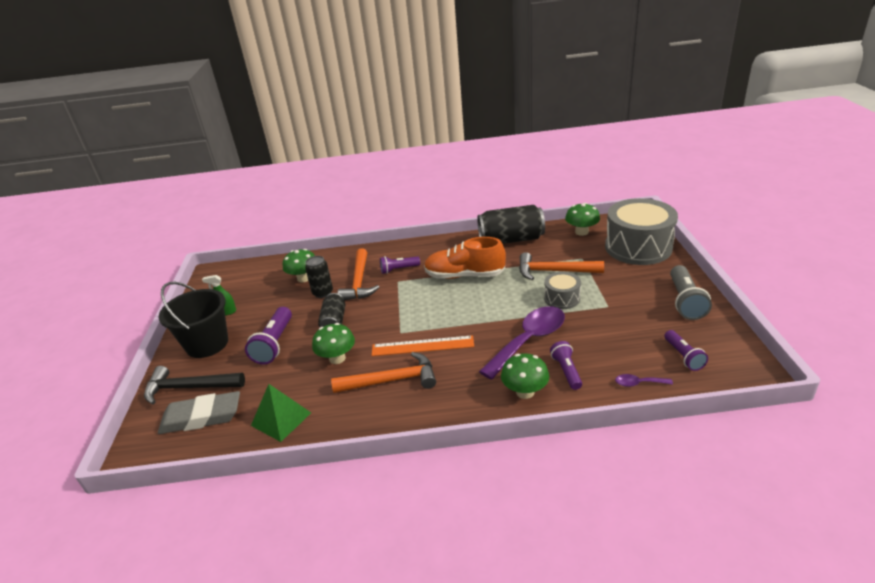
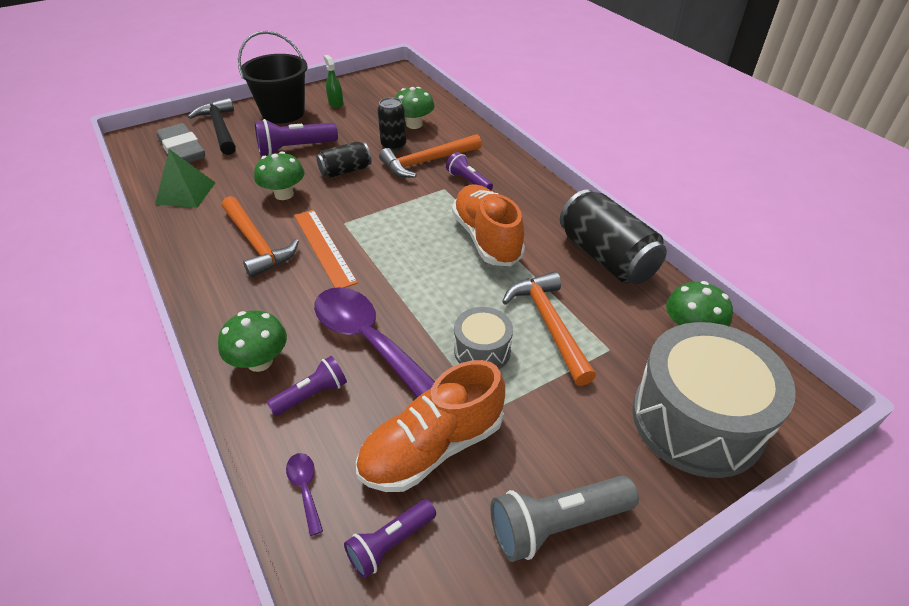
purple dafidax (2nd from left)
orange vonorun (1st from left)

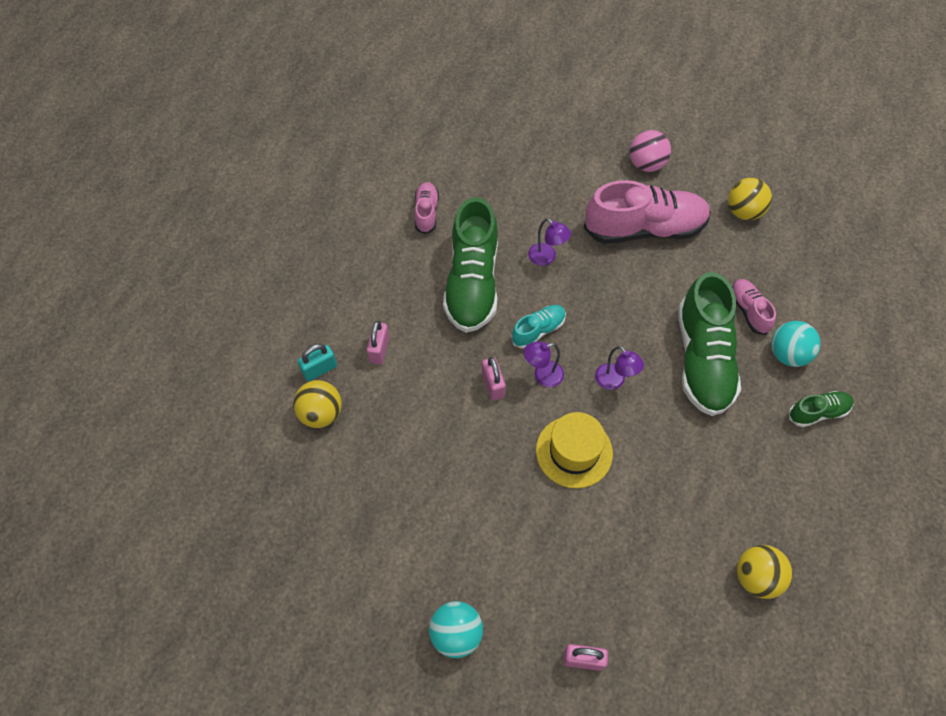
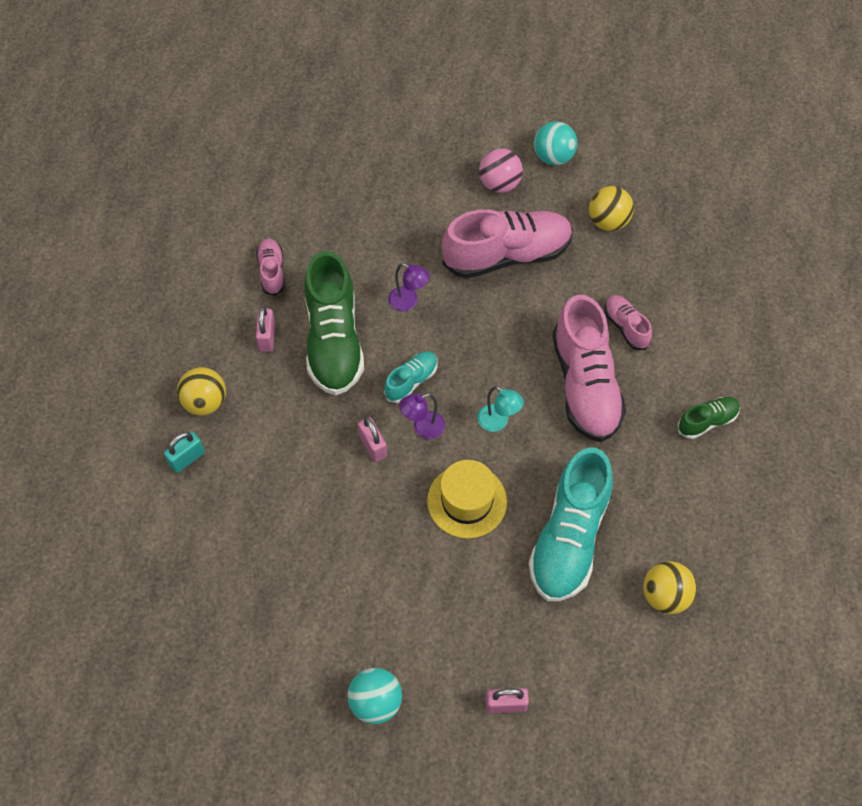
pink vonorun (3rd from left)
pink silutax (1st from left)
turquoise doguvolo (2nd from left)
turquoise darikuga
yellow doguvolo (1st from left)
turquoise vonorun (2nd from left)

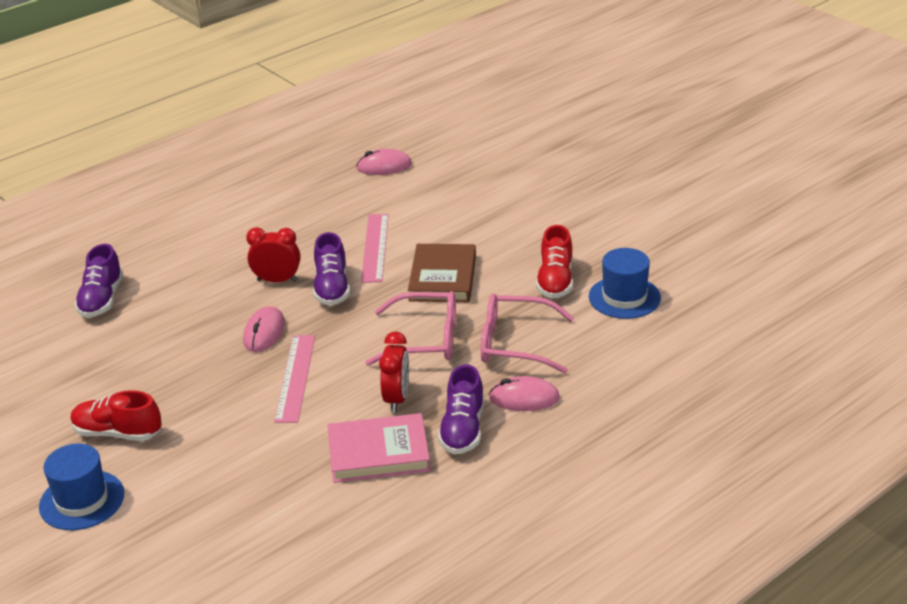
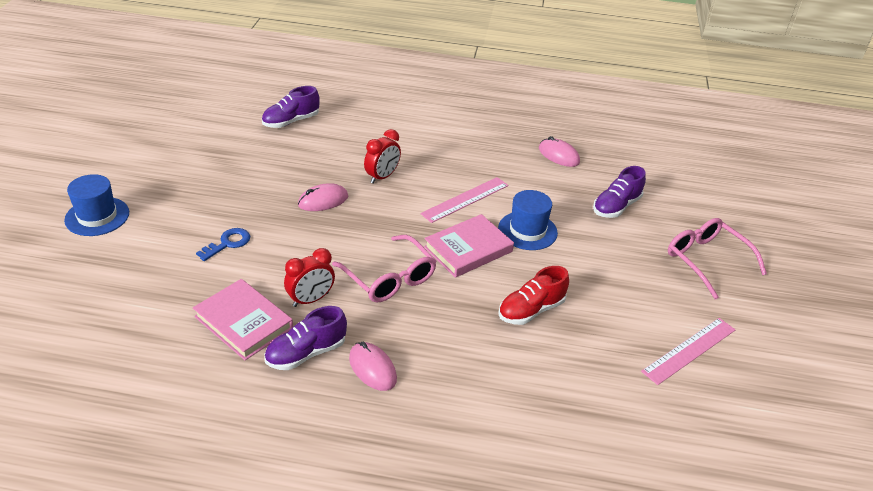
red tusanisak (2nd from left)
purple vonorun (3rd from left)
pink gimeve (2nd from left)
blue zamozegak (2nd from left)
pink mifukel (2nd from left)
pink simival (2nd from left)
red vonorun (1st from left in the first image)
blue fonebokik

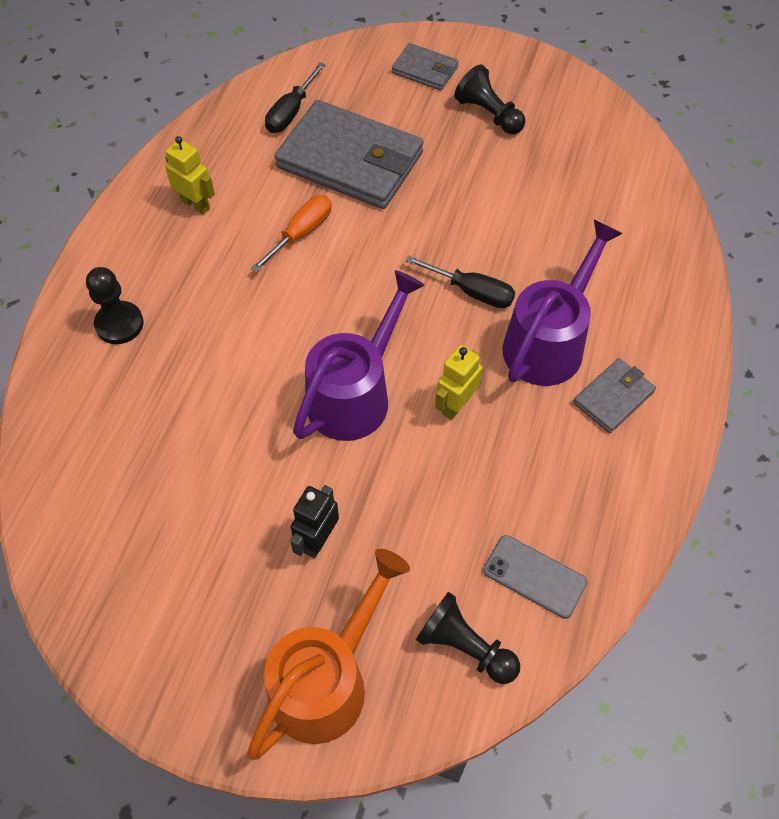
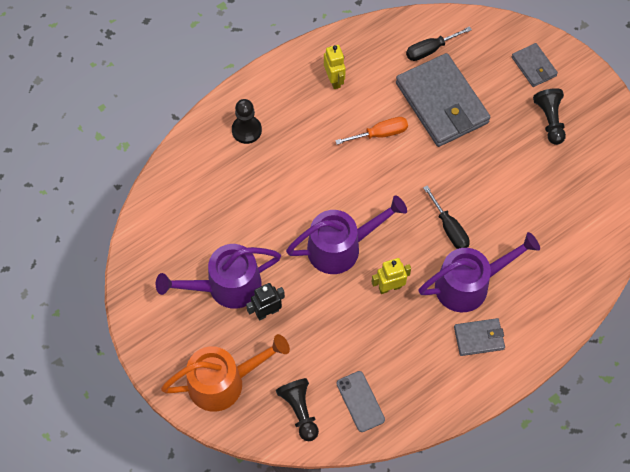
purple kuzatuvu (1st from left)

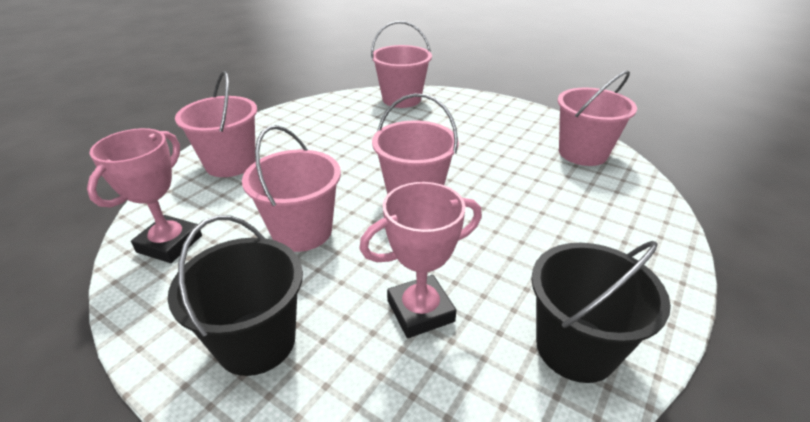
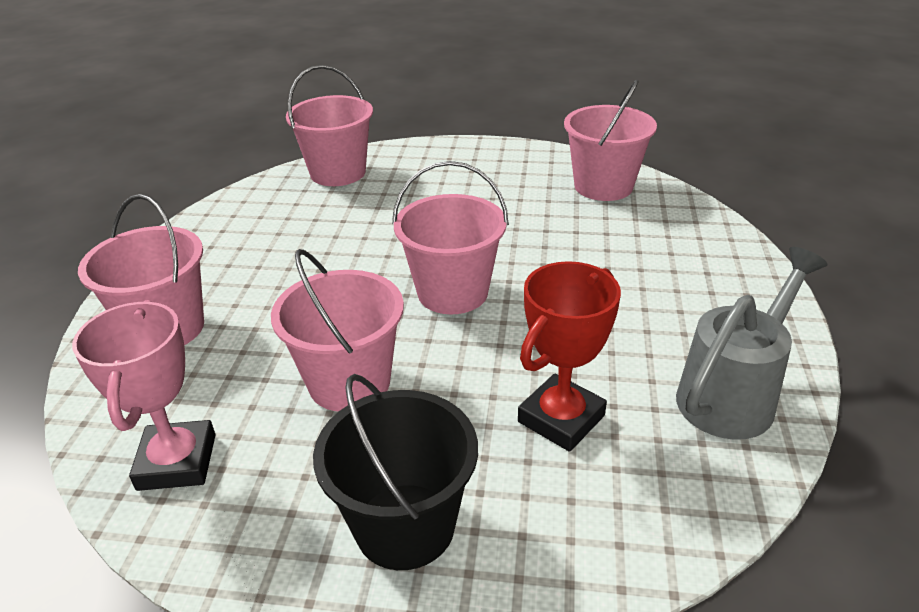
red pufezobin
grey kuzatuvu

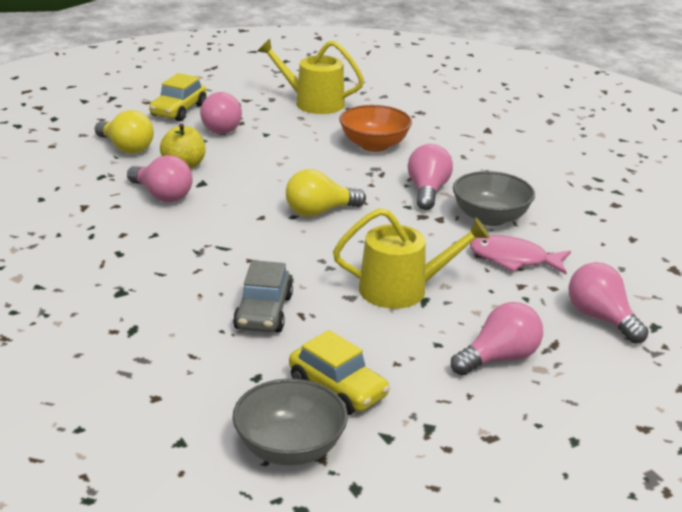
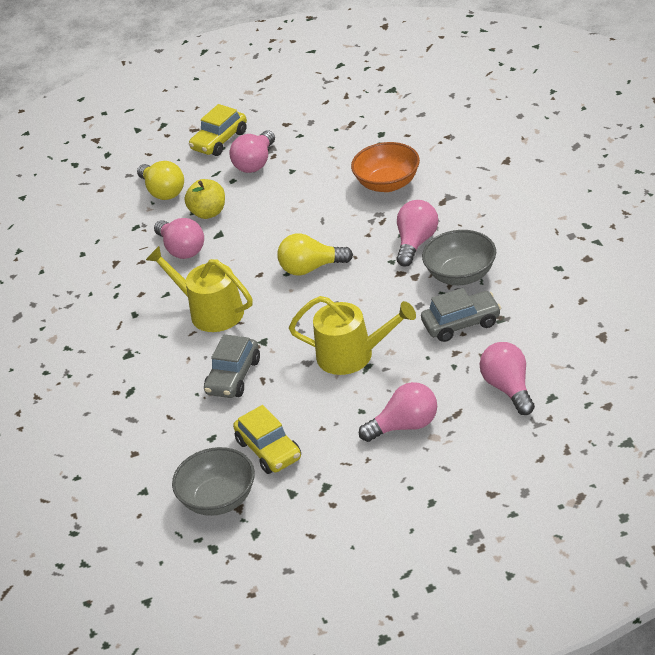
yellow kuzatuvu (1st from left)
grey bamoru (2nd from left)

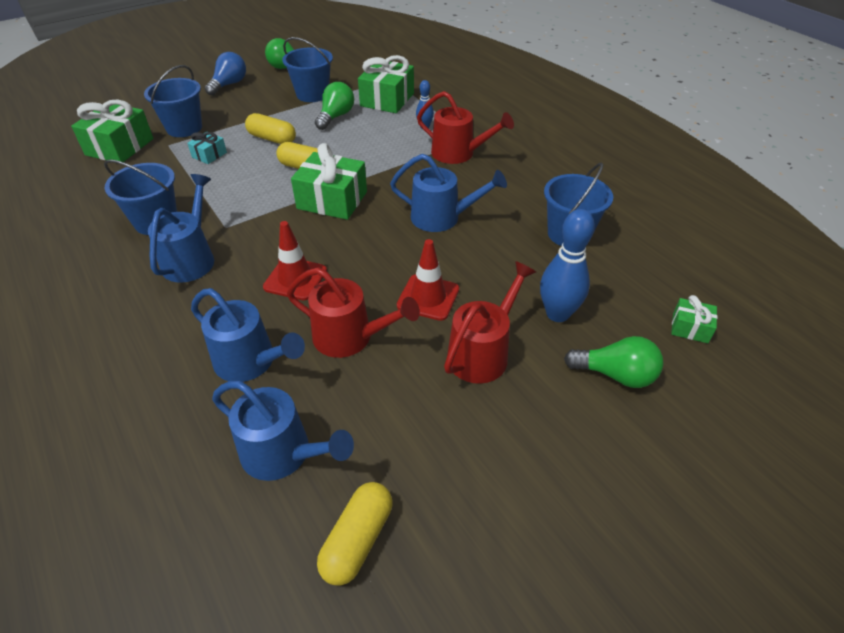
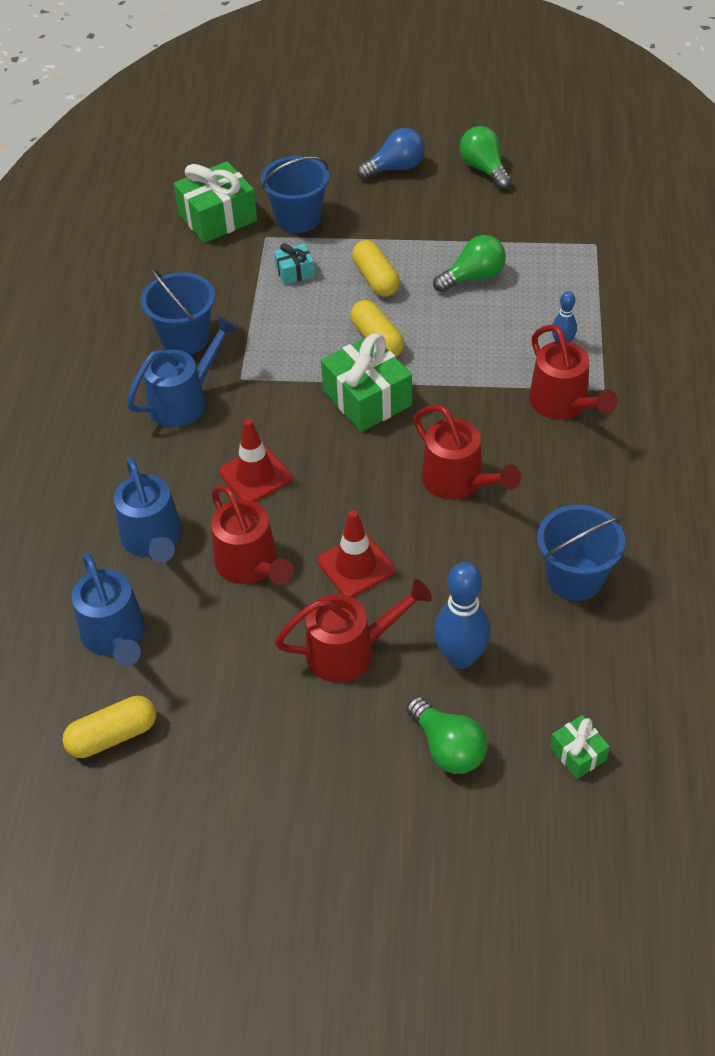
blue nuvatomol (3rd from left in the first image)
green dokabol (3rd from left in the first image)
red kuzatuvu (3rd from left)

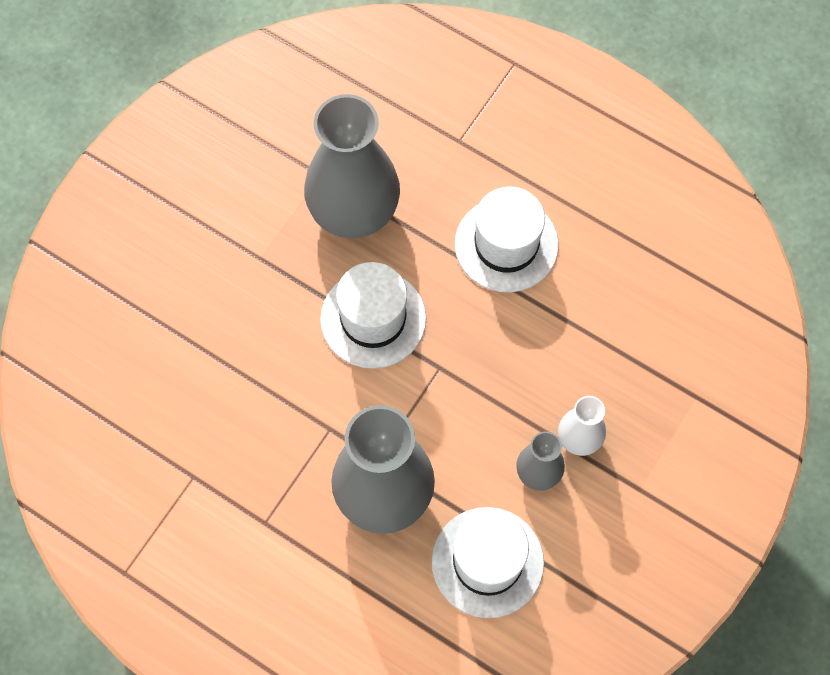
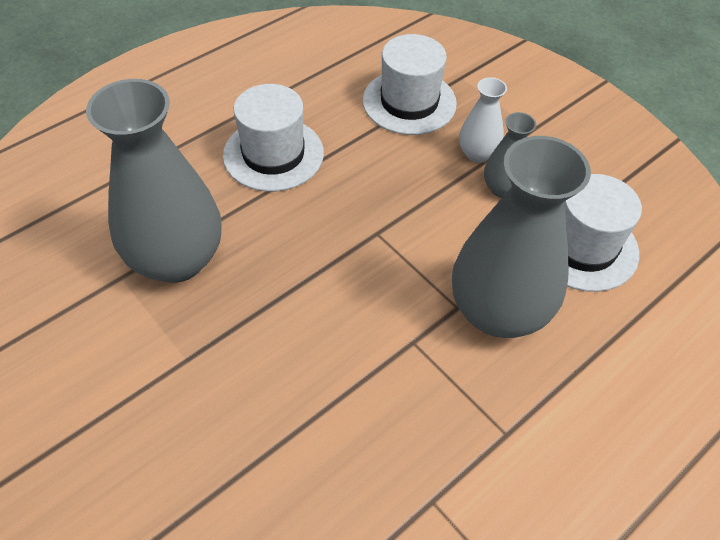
white zamozegak (2nd from left)

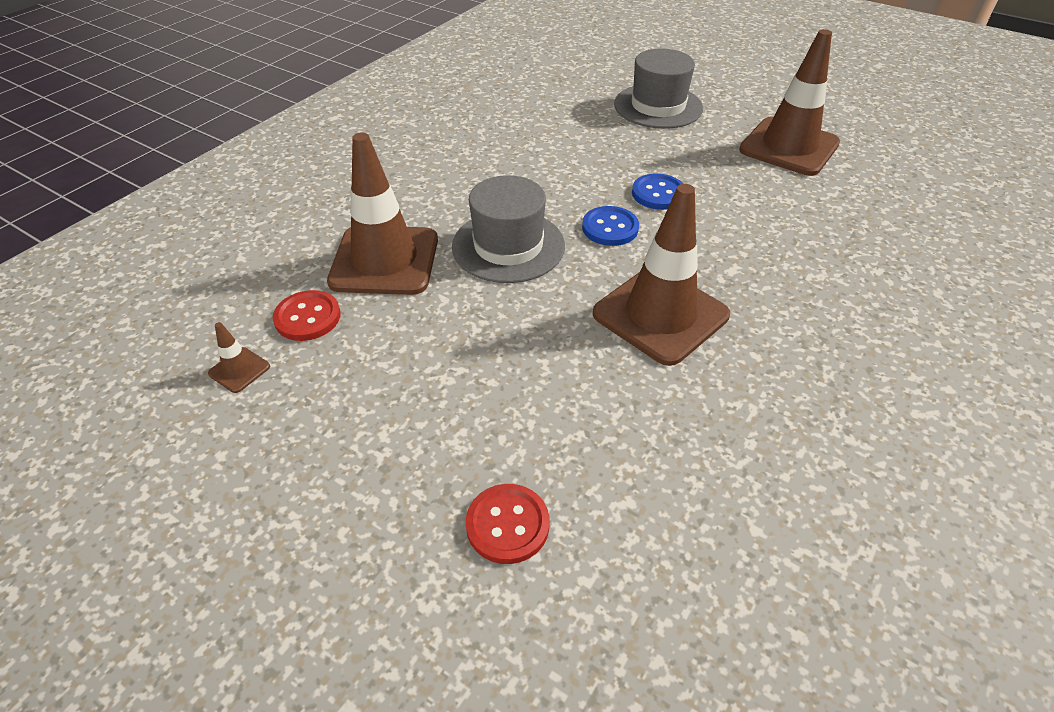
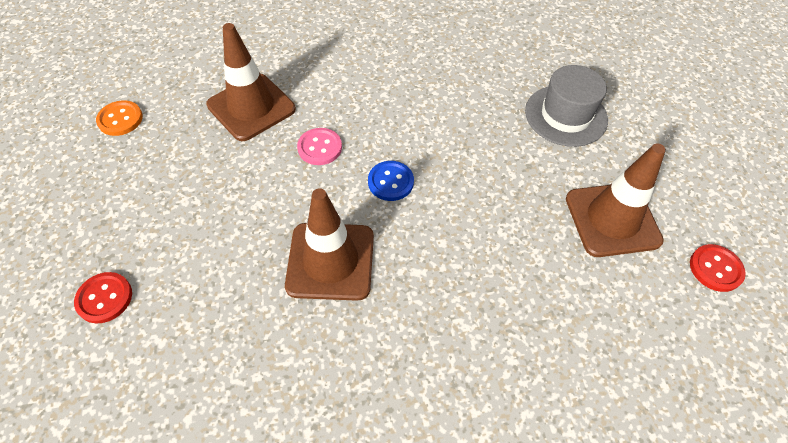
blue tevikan (2nd from left in the first image)
pink tevikan
red tevikan (2nd from left)
orange tevikan

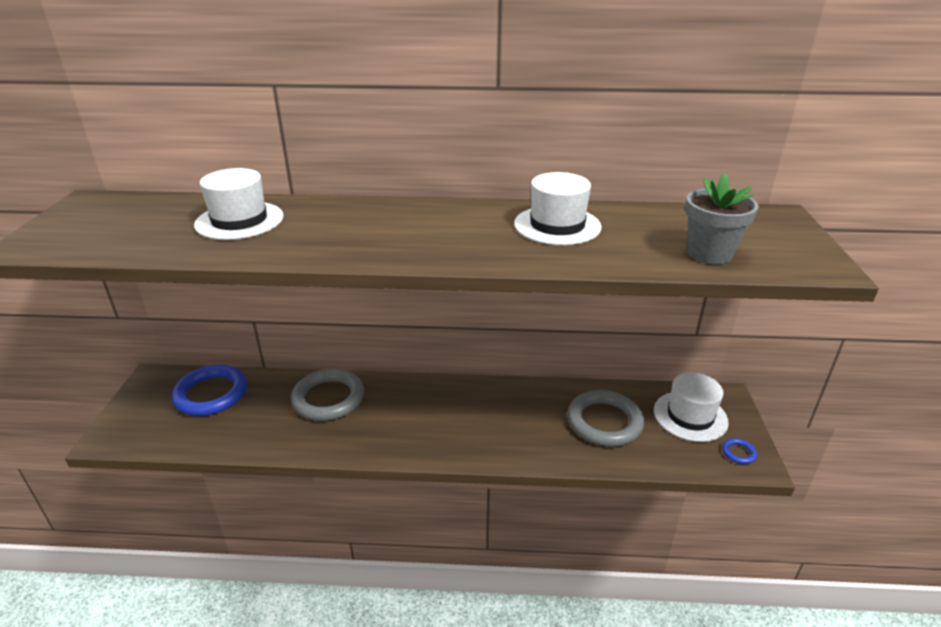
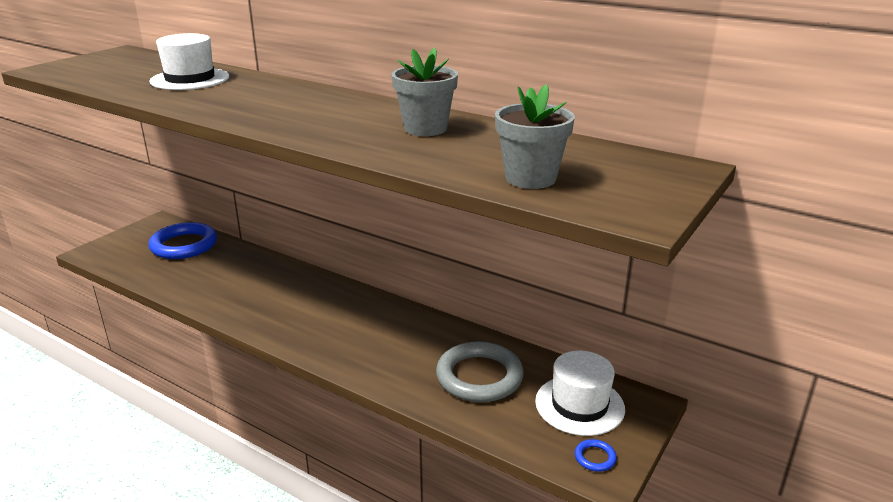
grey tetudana (1st from left)
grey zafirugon (1st from left in the first image)

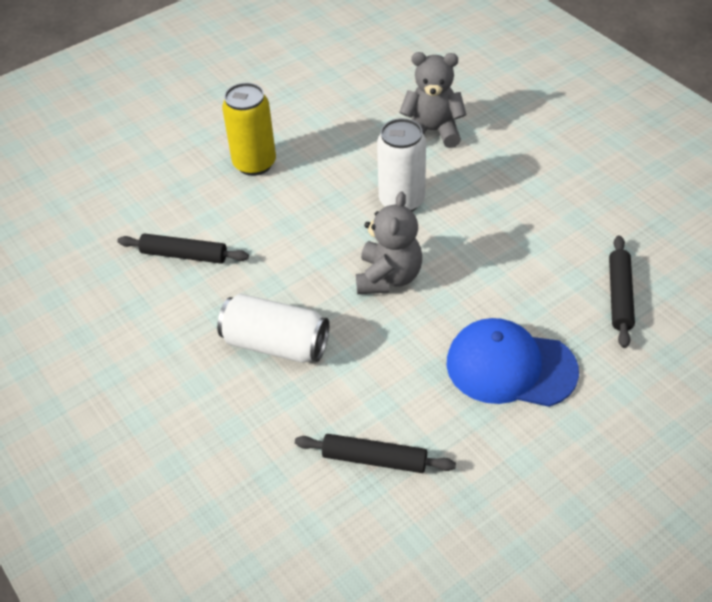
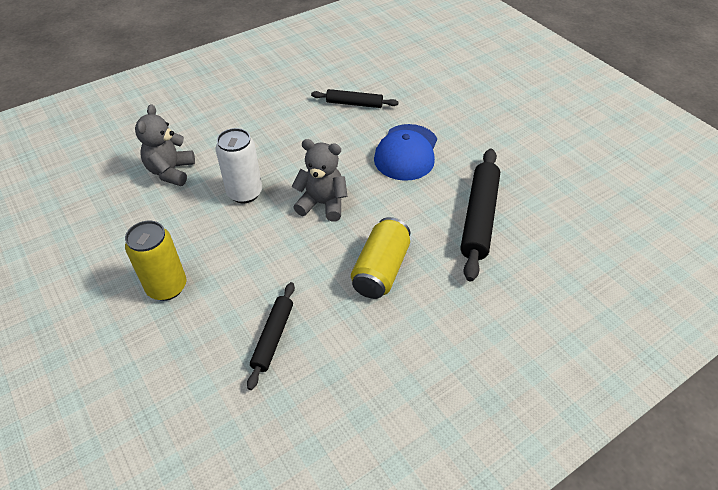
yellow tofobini (2nd from left)
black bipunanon (3rd from left)

